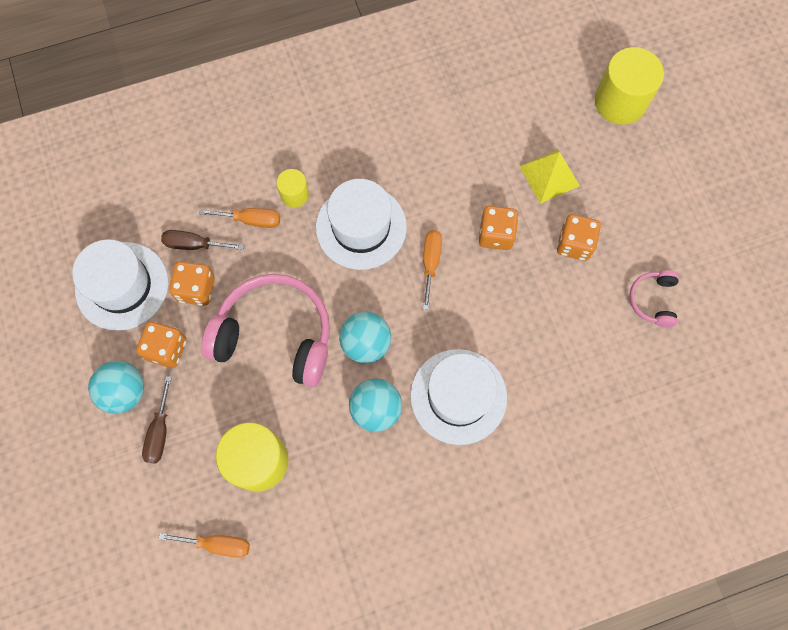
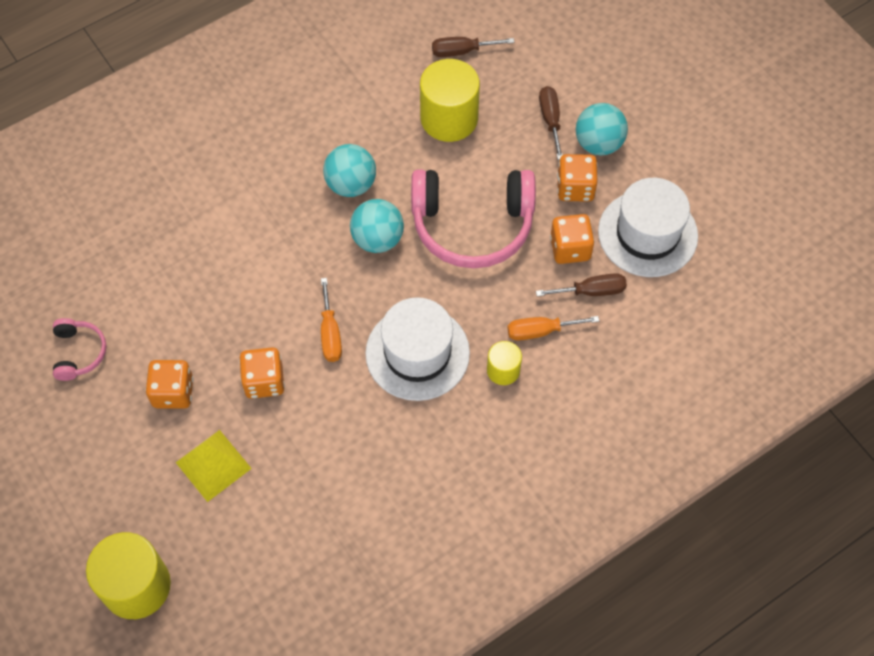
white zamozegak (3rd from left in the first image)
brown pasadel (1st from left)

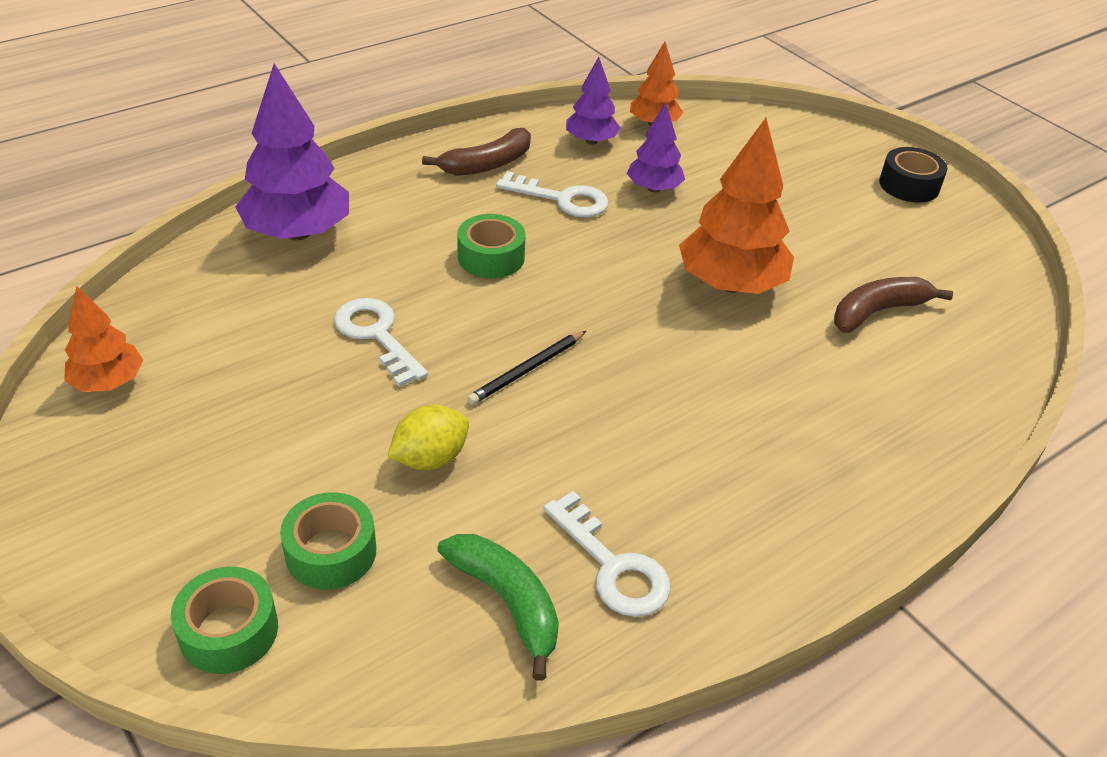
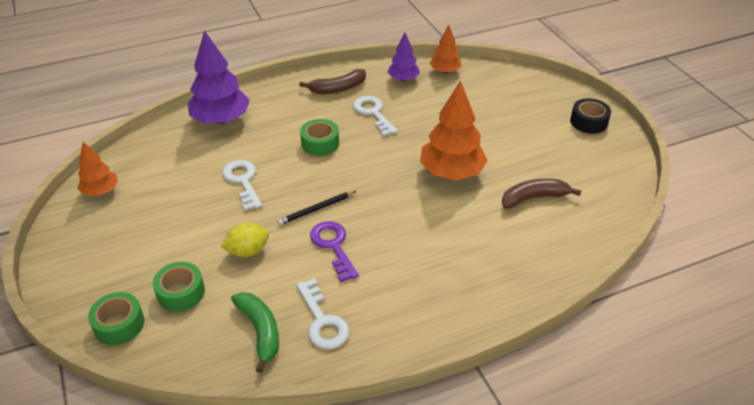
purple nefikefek (3rd from left in the first image)
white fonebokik (3rd from left)
purple fonebokik

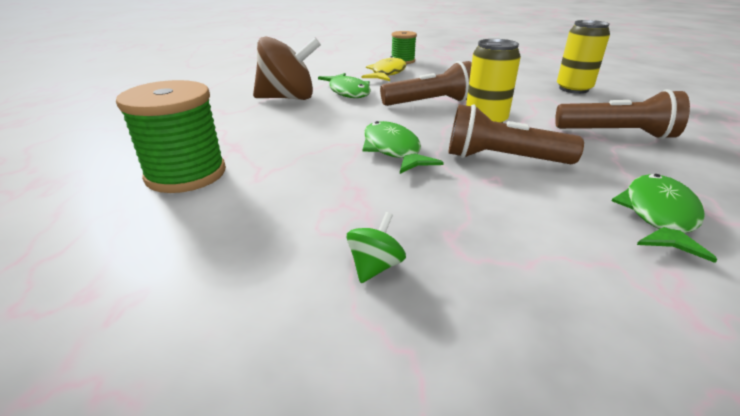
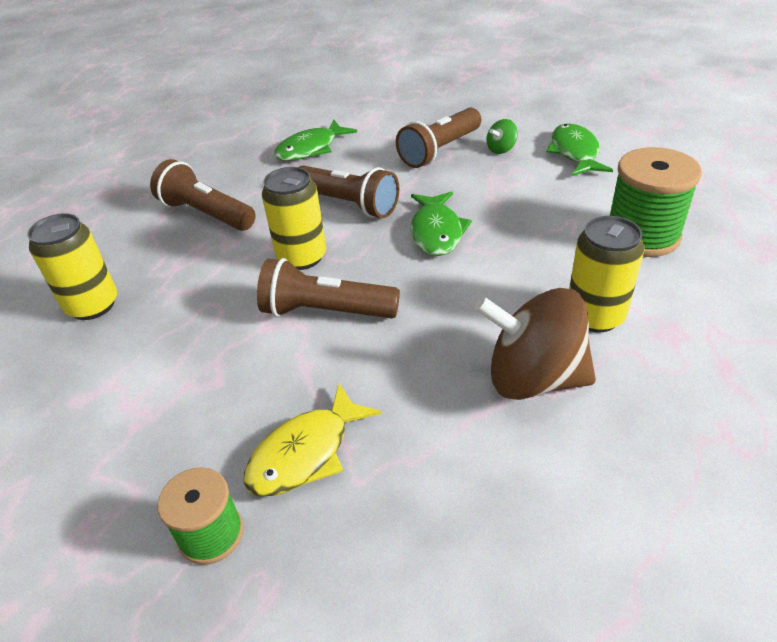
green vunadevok (3rd from left)
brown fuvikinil (4th from left)
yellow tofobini (3rd from left)

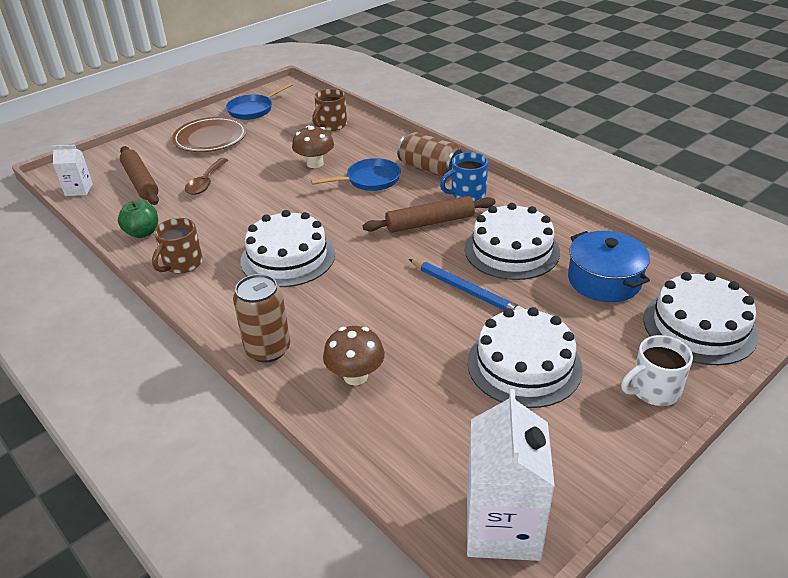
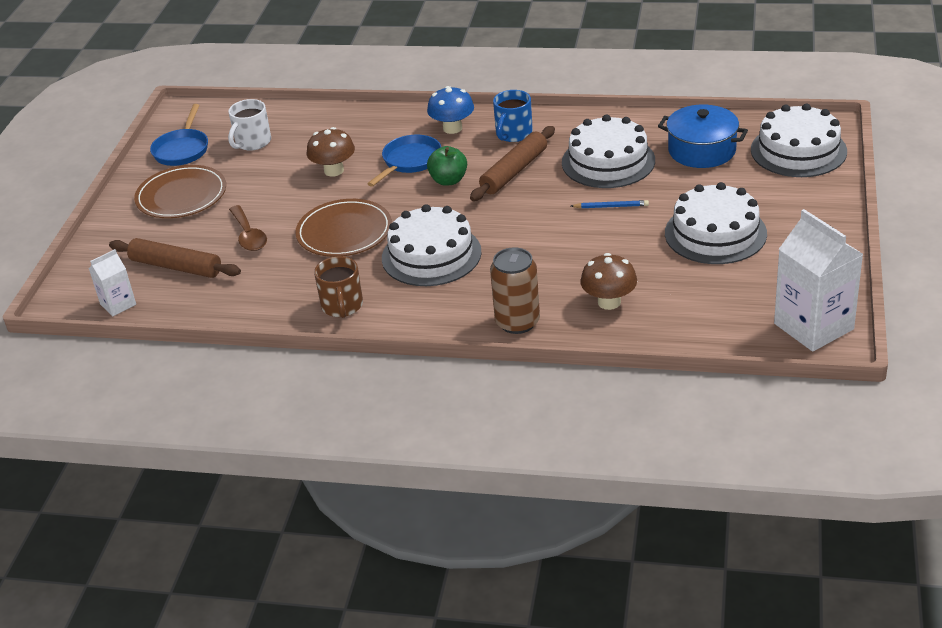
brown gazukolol (2nd from left in the first image)
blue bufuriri
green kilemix
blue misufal
white gazukolol
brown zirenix (2nd from left)

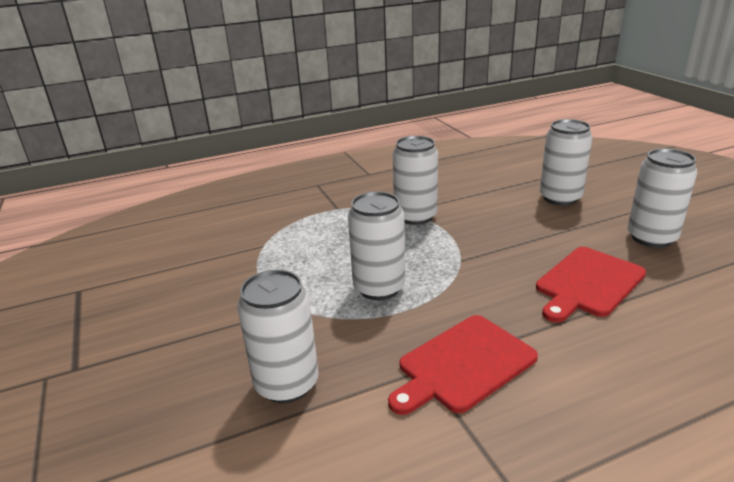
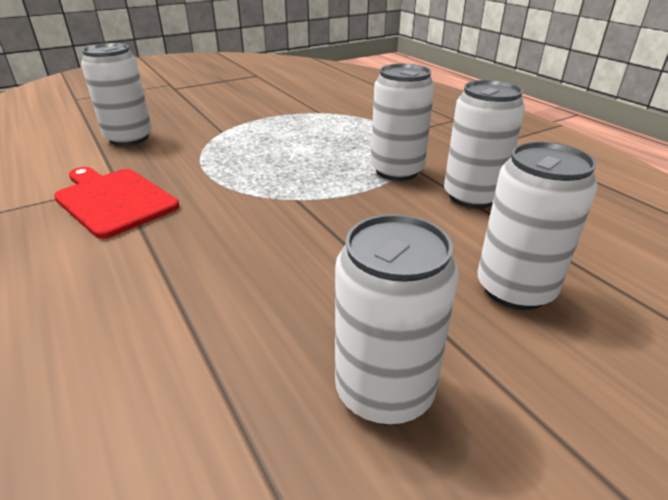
white tofobini (4th from left)
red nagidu (2nd from left in the first image)

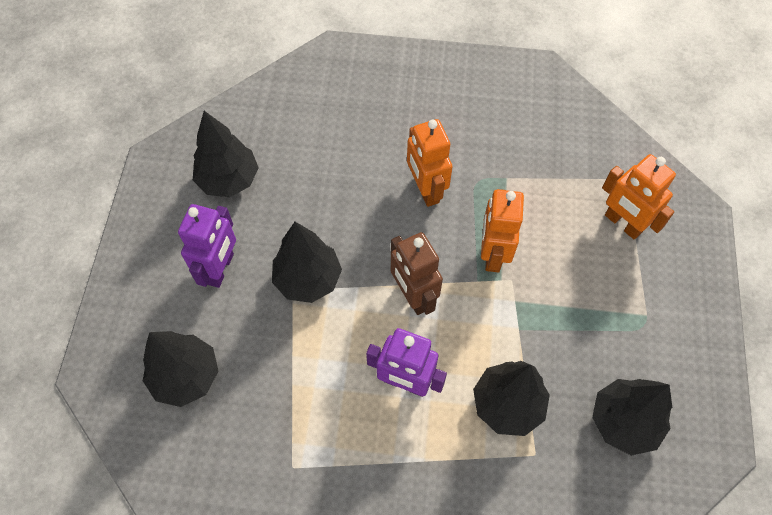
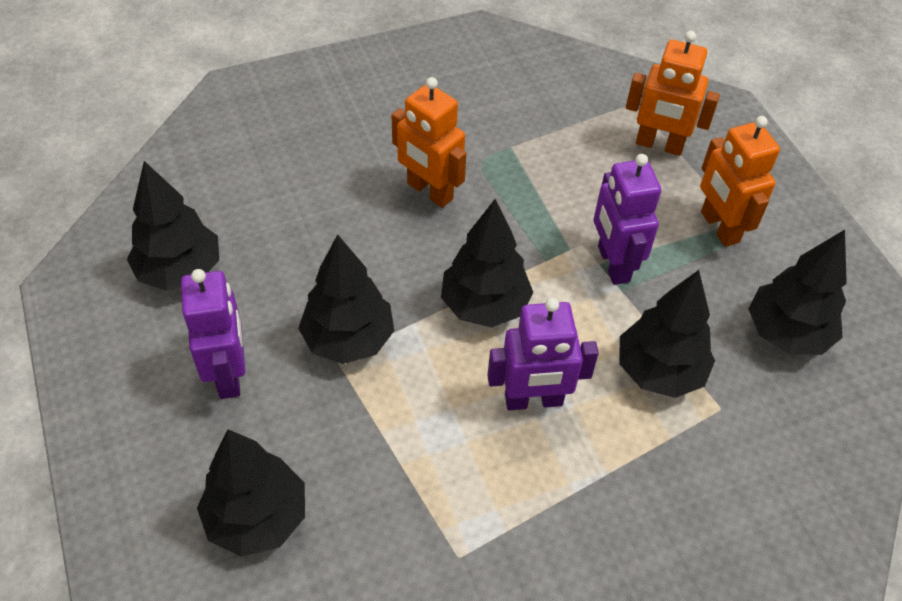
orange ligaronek (3rd from left)
black nefikefek (4th from left)
purple ligaronek (3rd from left)

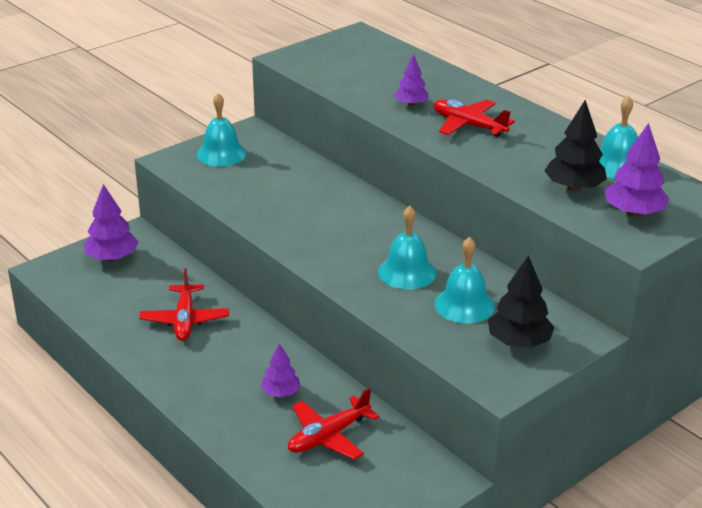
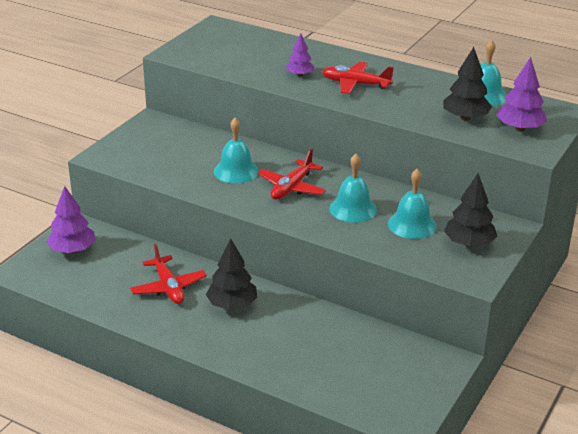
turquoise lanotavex (1st from left)
purple nefikefek (2nd from left in the first image)
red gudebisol (2nd from left)
black nefikefek (1st from left)

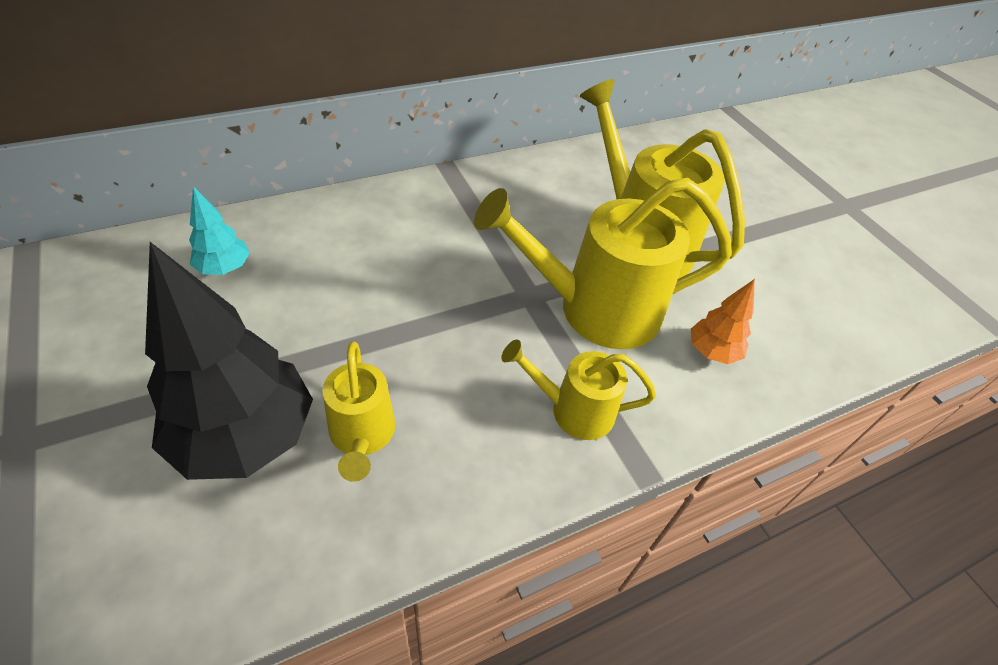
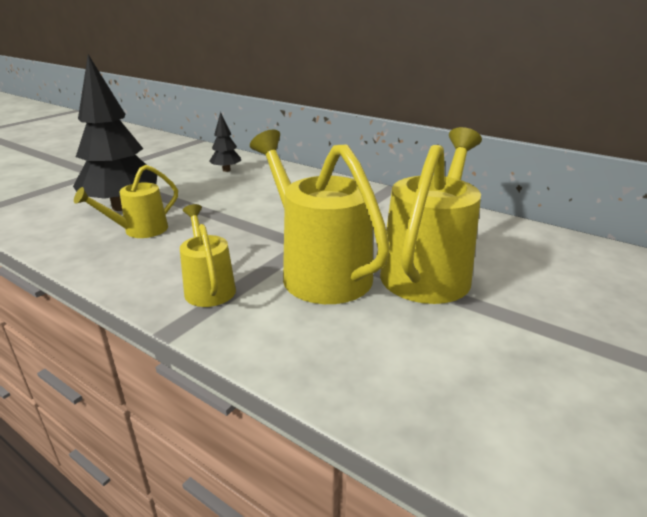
black nefikefek (2nd from left)
orange nefikefek

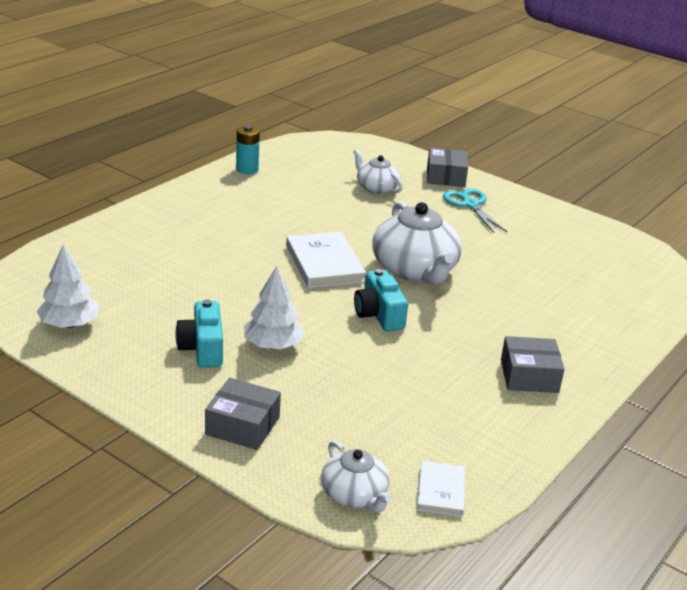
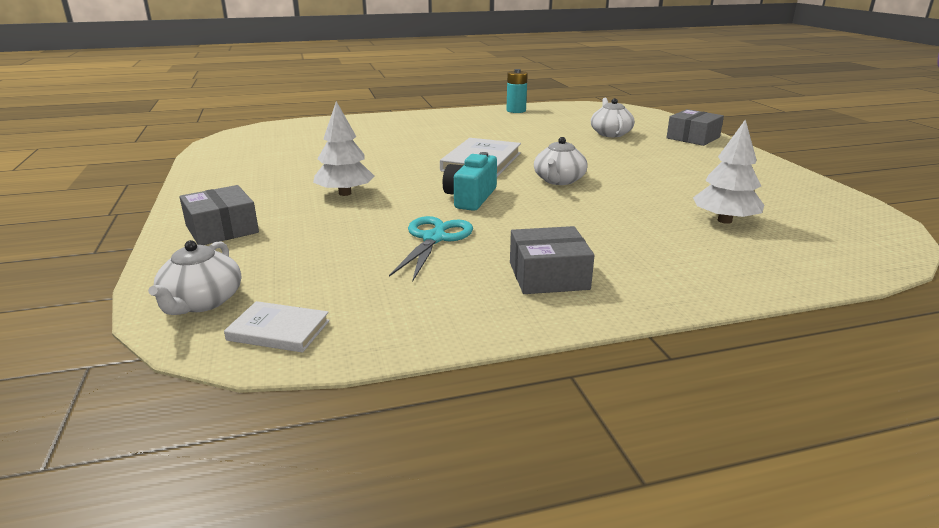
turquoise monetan
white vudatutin (2nd from left)
white nefikefek (2nd from left)
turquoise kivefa (1st from left in the first image)
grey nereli (2nd from left)
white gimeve (1st from left)

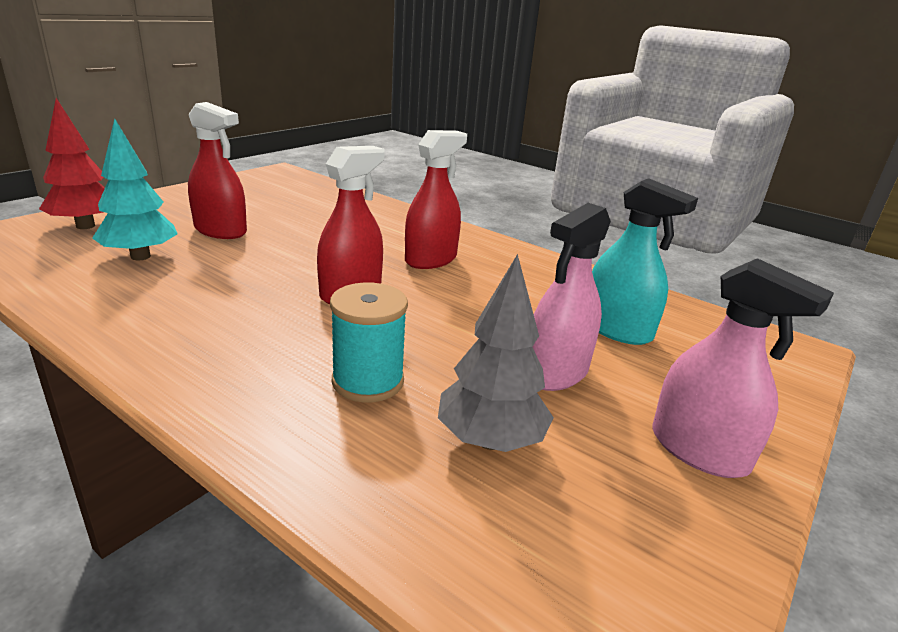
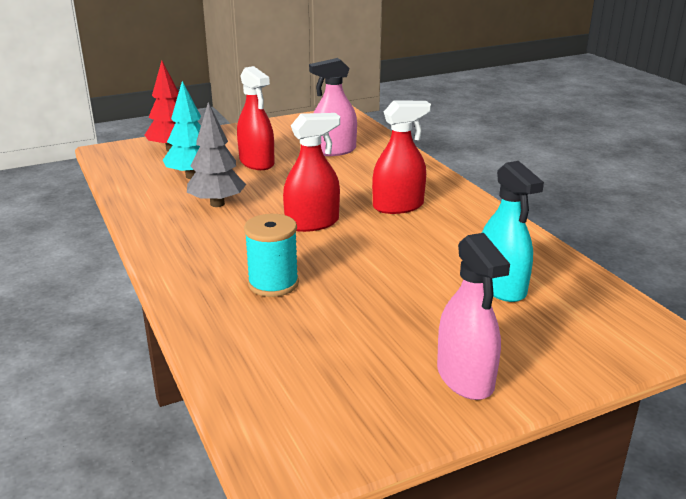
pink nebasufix (1st from left)
grey nefikefek

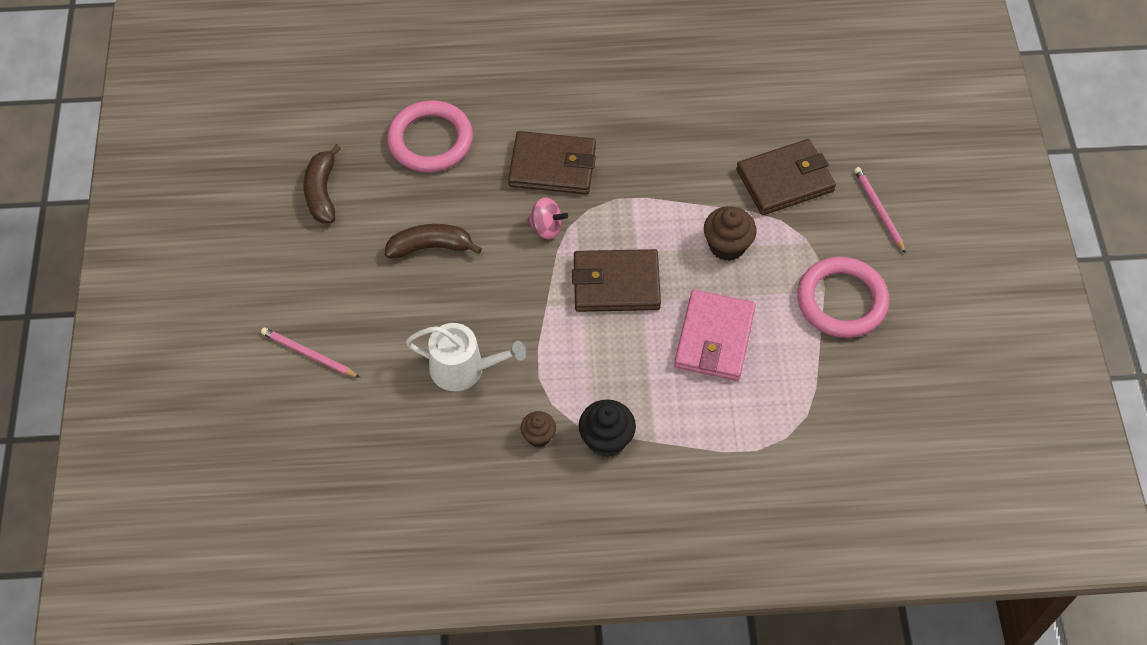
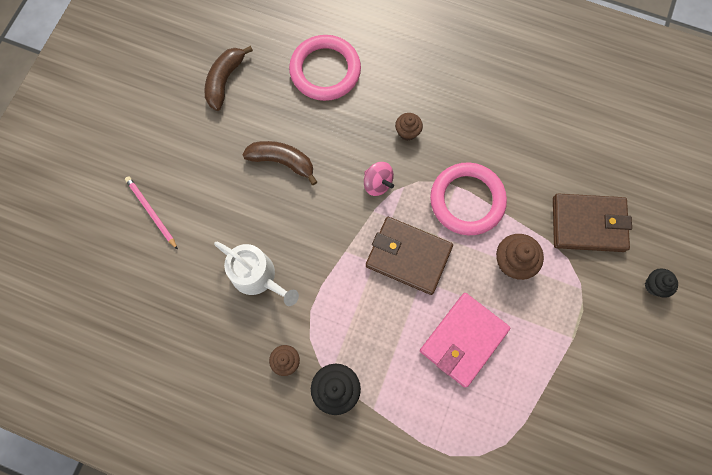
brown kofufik (2nd from left)
black kofufik (2nd from left)
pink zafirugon (2nd from left)

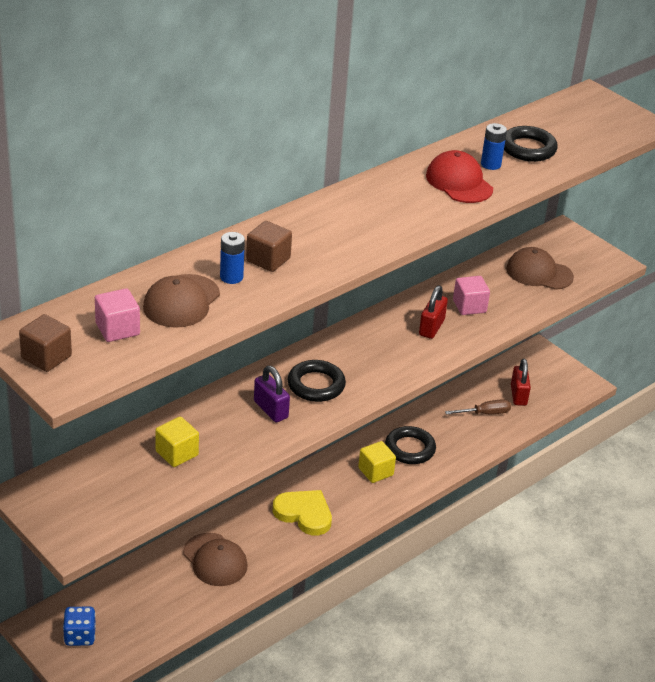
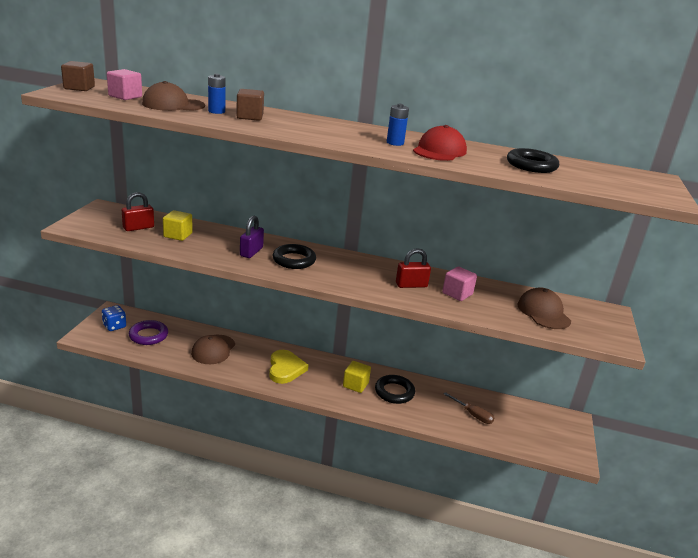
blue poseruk (2nd from left)
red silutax (1st from left)
purple zafirugon

